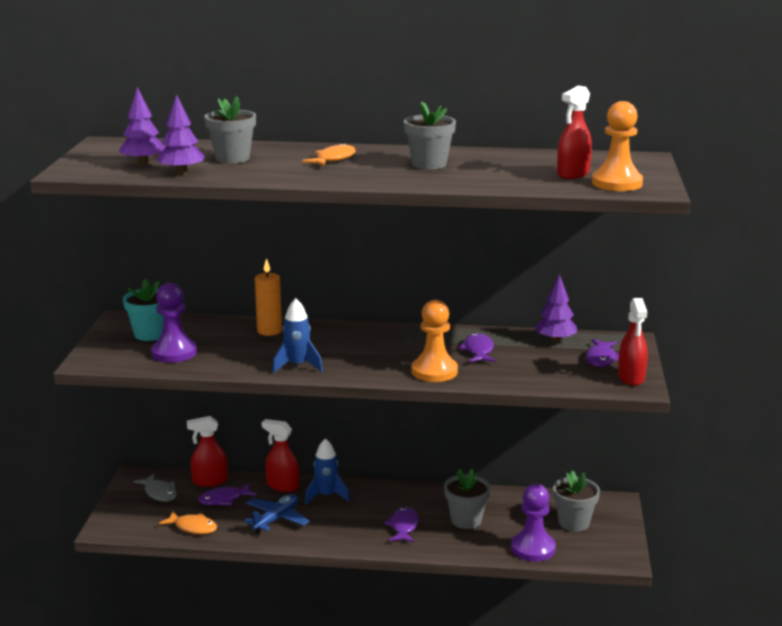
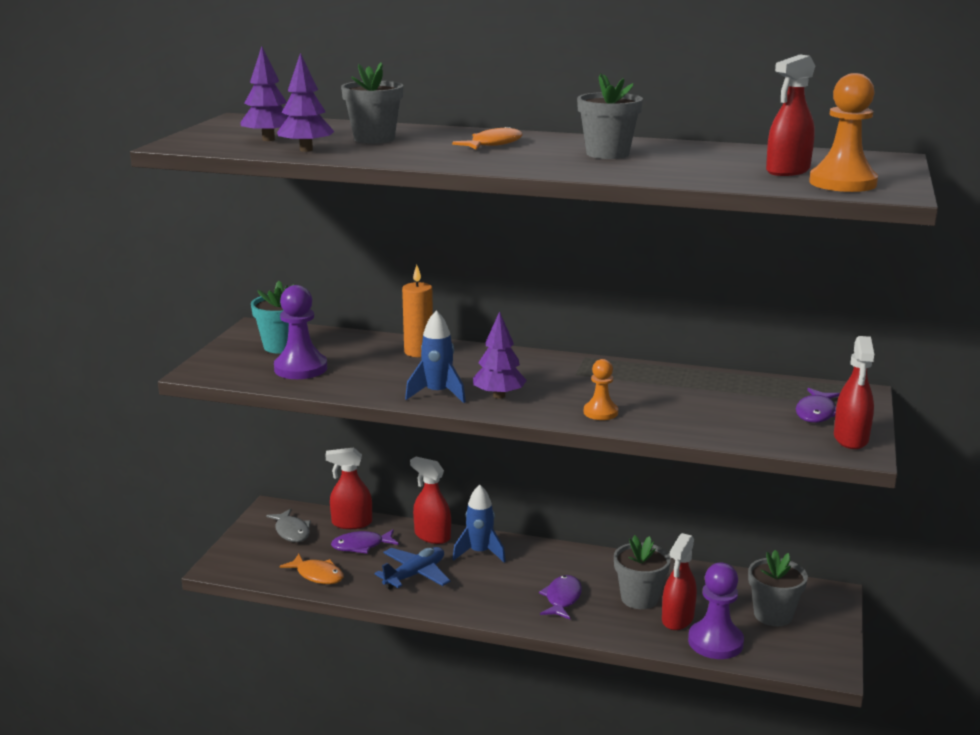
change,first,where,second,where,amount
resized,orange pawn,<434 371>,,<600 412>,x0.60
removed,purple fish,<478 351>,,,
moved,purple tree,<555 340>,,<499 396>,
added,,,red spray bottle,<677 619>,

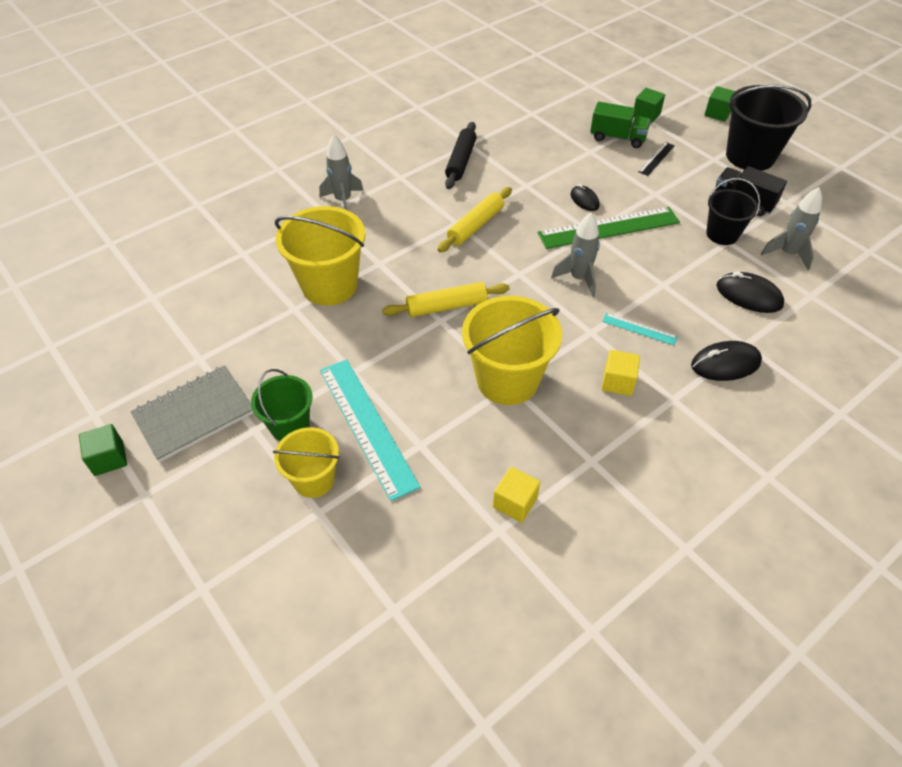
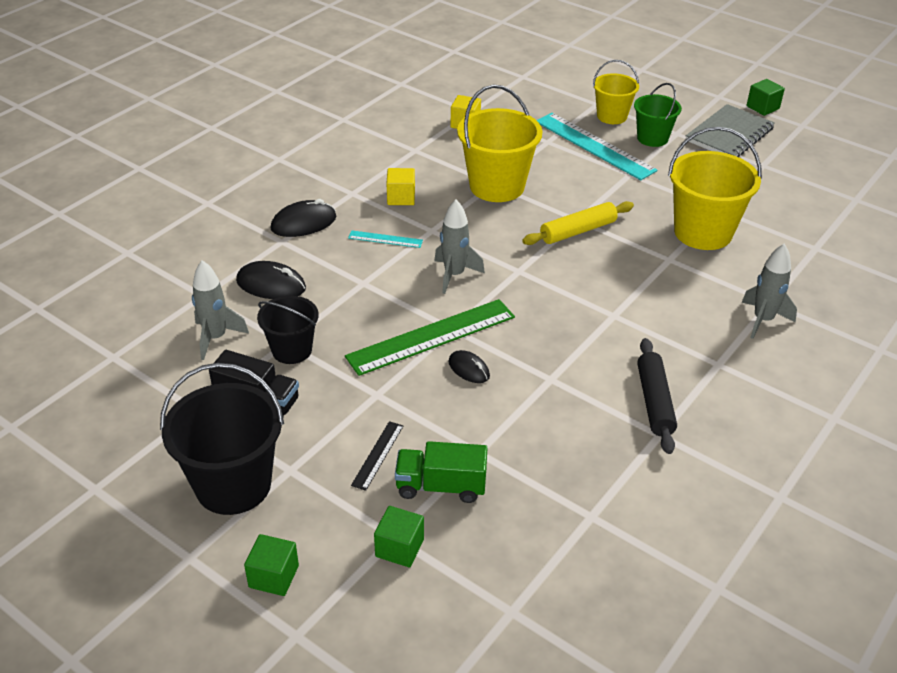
change,first,where,second,where,amount
removed,yellow rolling pin,<475 225>,,,

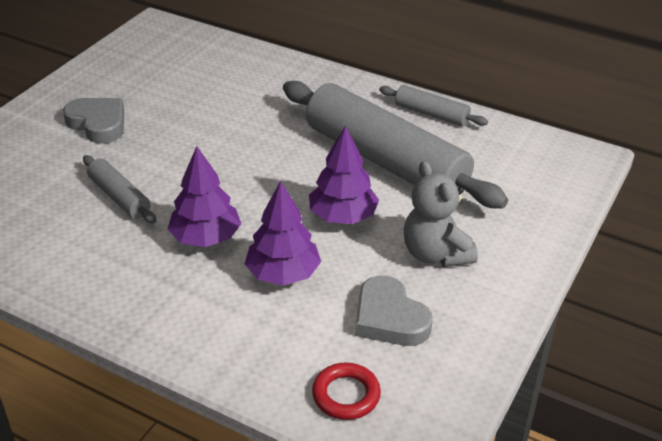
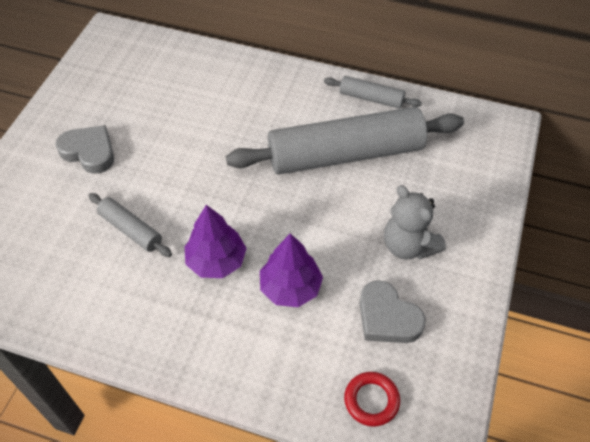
change,first,where,second,where,amount
turned,grey rolling pin,<385 160>,,<345 154>,45 degrees counterclockwise
removed,purple tree,<343 216>,,,

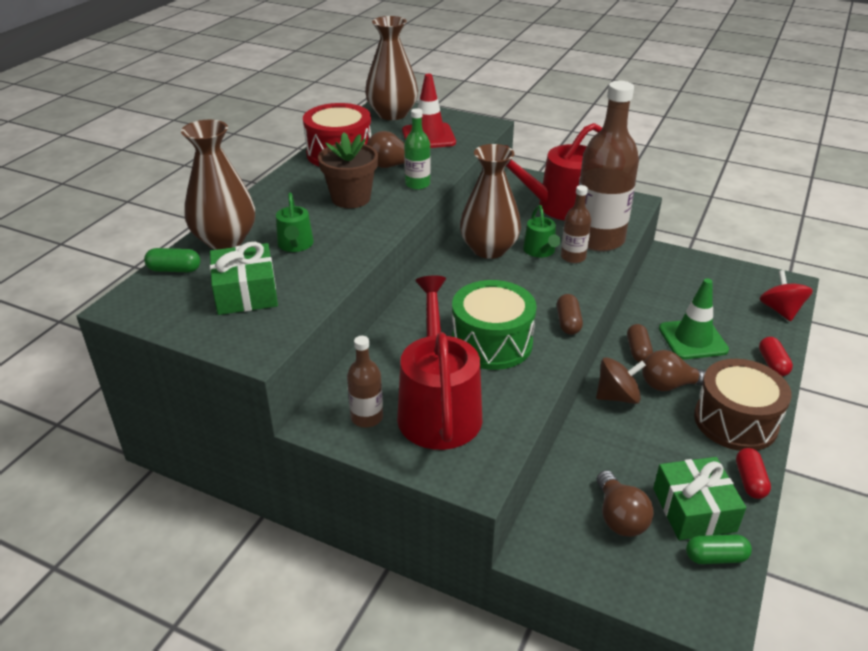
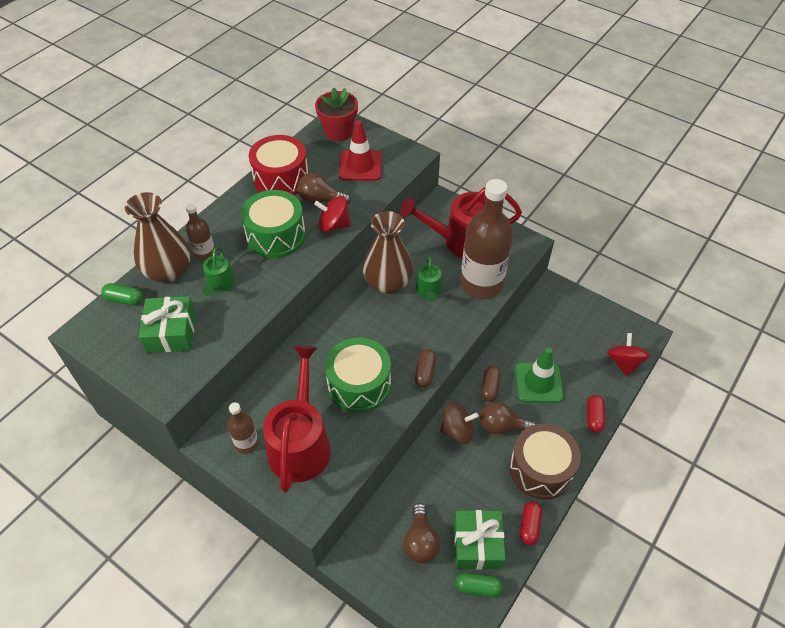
change,first,where,second,where,amount
replaced,brown flower pot,<351 198>,green drum,<276 236>,
replaced,brown vase,<392 114>,red flower pot,<338 132>,
replaced,green bottle,<417 184>,red spinning top,<334 225>,
moved,brown bottle,<573 257>,,<205 254>,

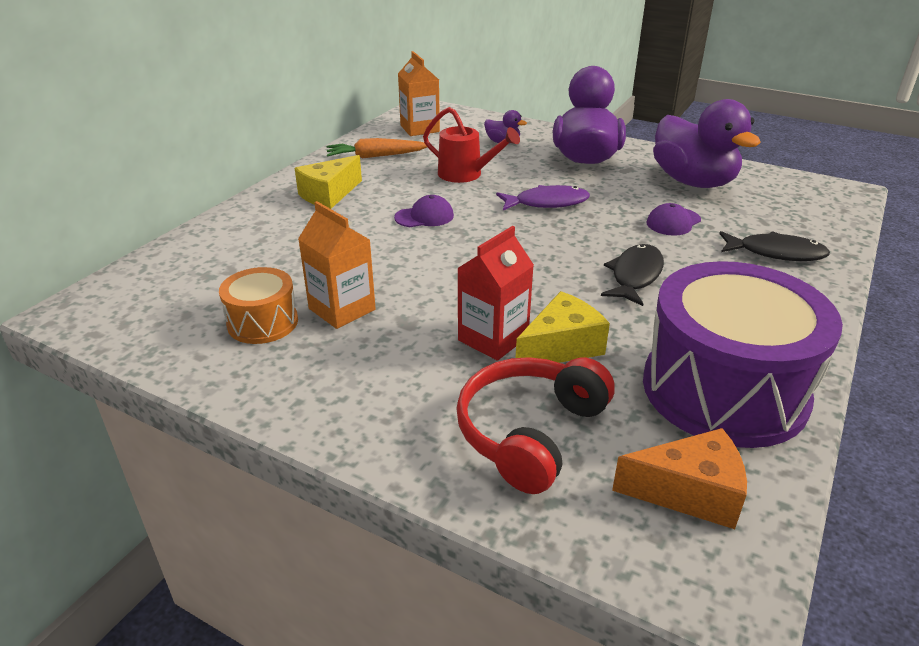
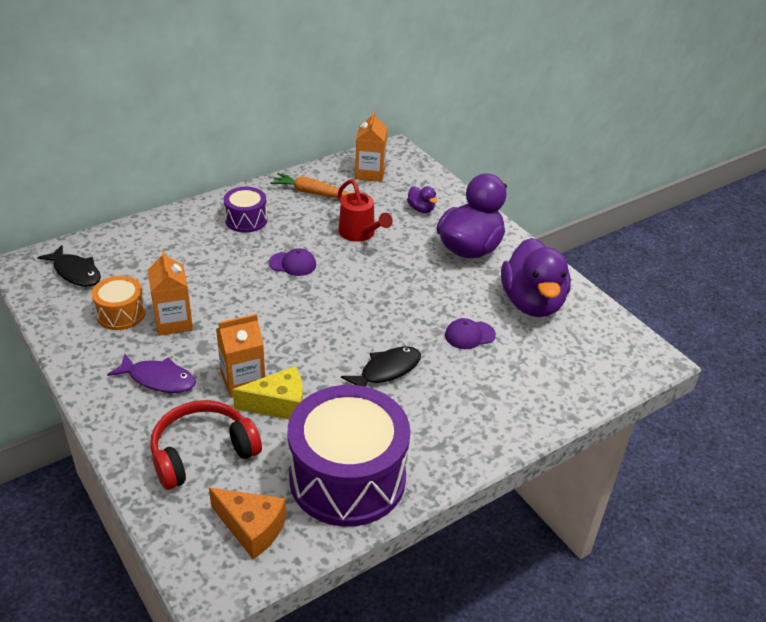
change,first,where,second,where,amount
replaced,yellow cheese,<329 194>,purple drum,<246 220>,
recoloured,red carton,<493 338>,orange carton,<243 381>,
moved,purple fish,<547 203>,,<158 379>,
moved,black fish,<776 253>,,<75 272>,

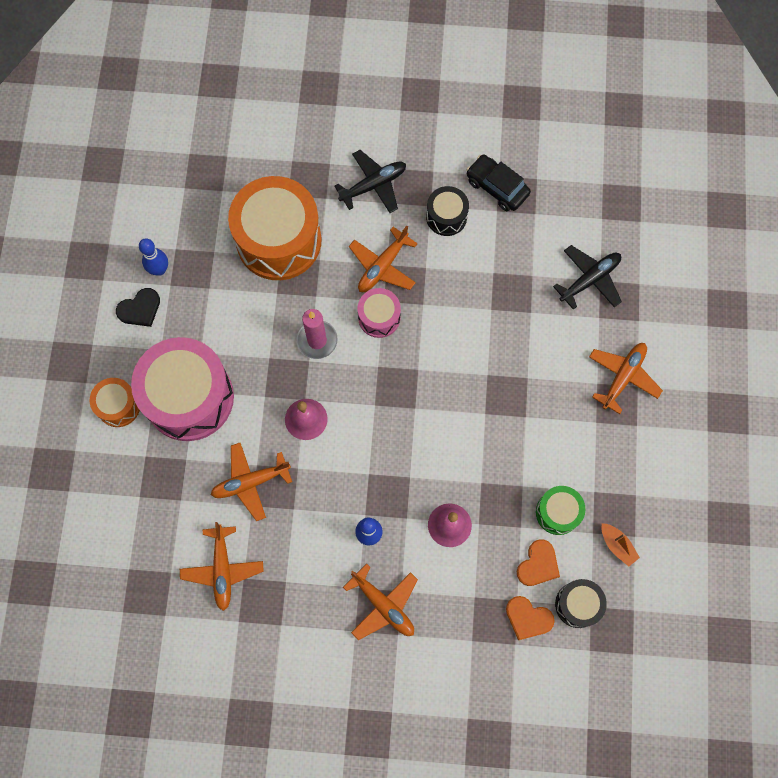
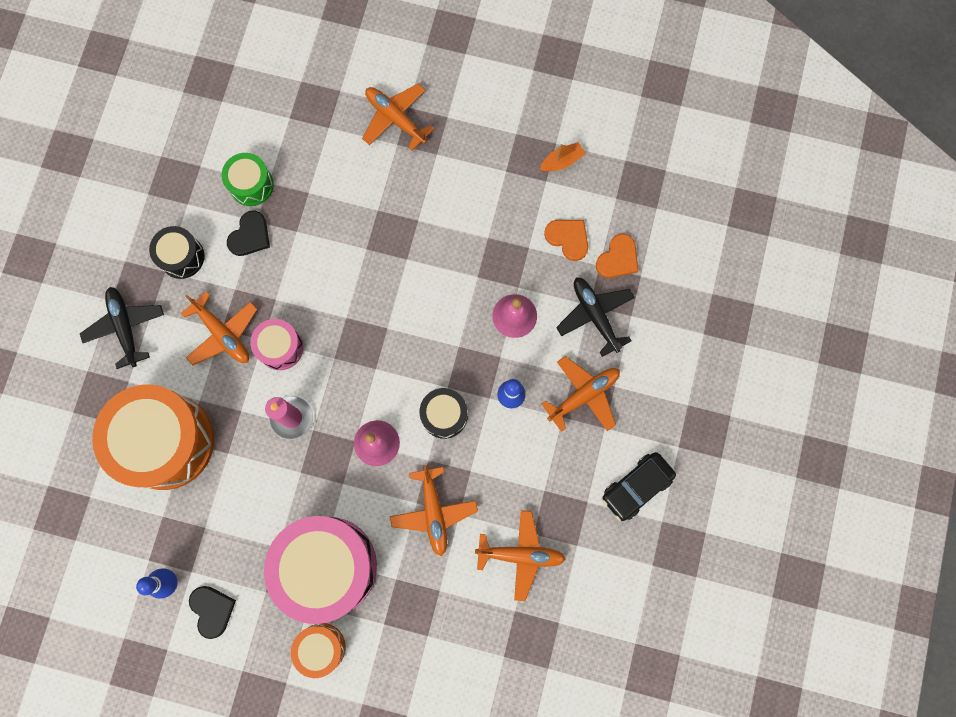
change,first,where,second,where,amount
moved,black car,<497 187>,,<636 487>,
moved,green drum,<557 512>,,<251 185>,
moved,black plane,<589 280>,,<595 316>,
moved,black drum,<577 604>,,<444 415>,
added,,,black heart,<250 235>,

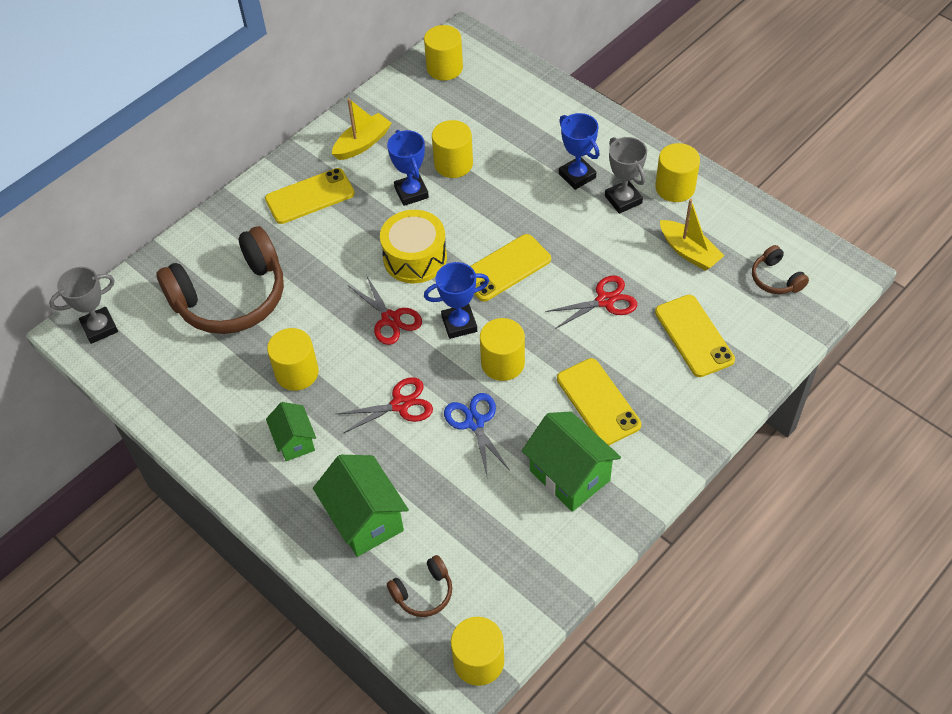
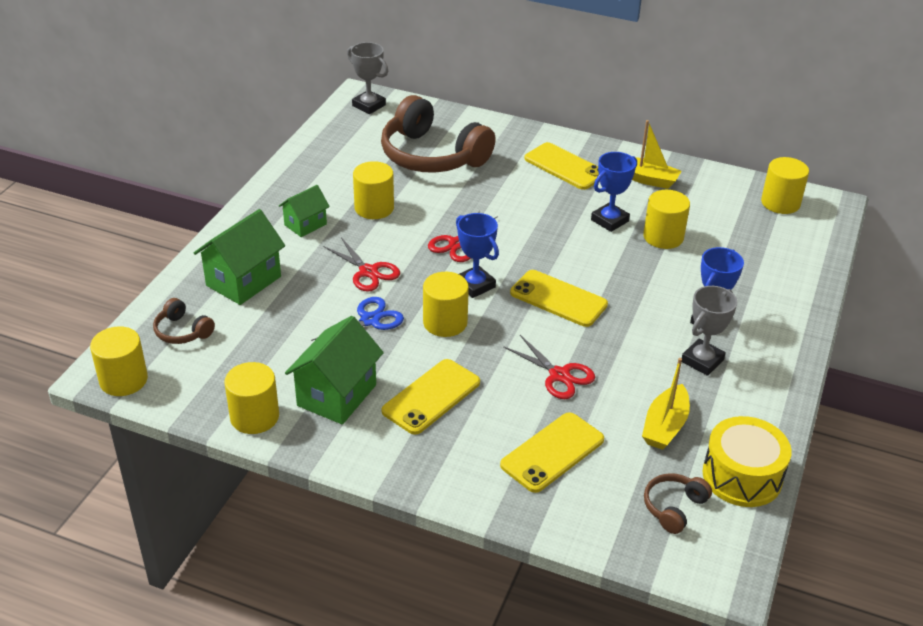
change,first,where,second,where,amount
moved,yellow drum,<415 258>,,<742 476>,
moved,yellow cylinder,<675 187>,,<254 417>,

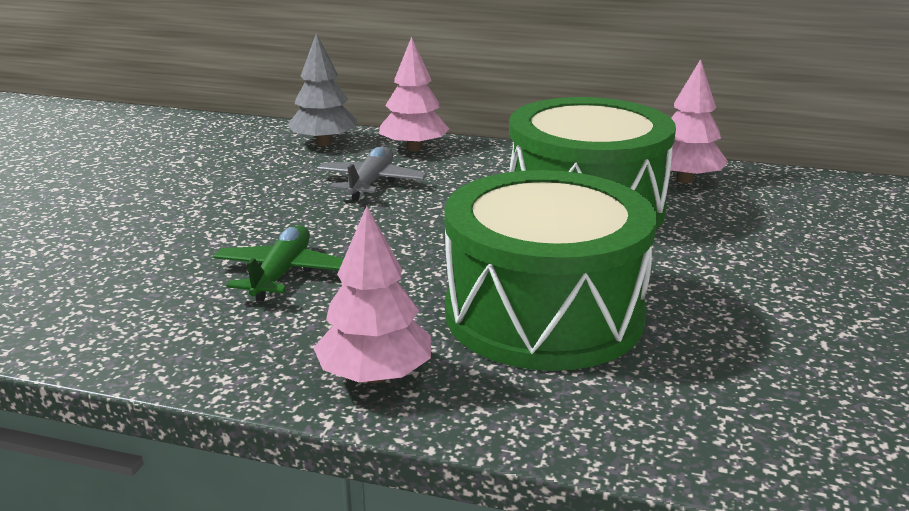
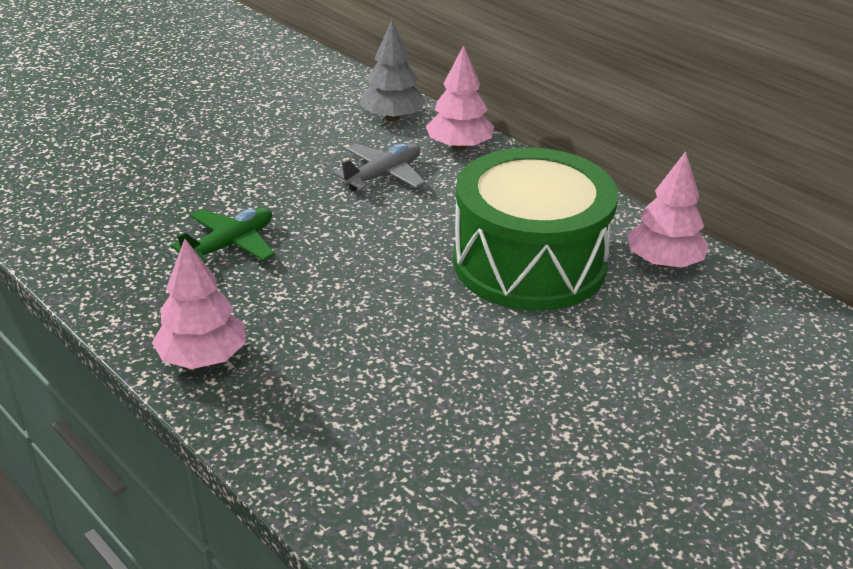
change,first,where,second,where,amount
removed,green drum,<544 313>,,,

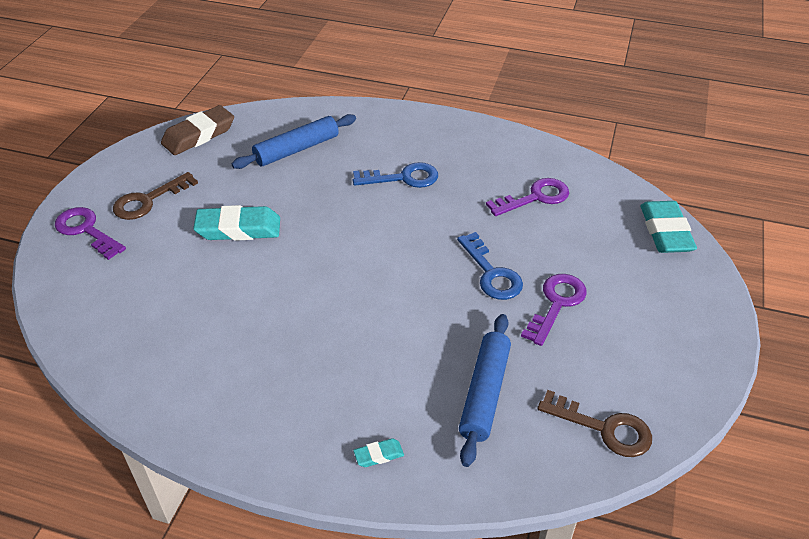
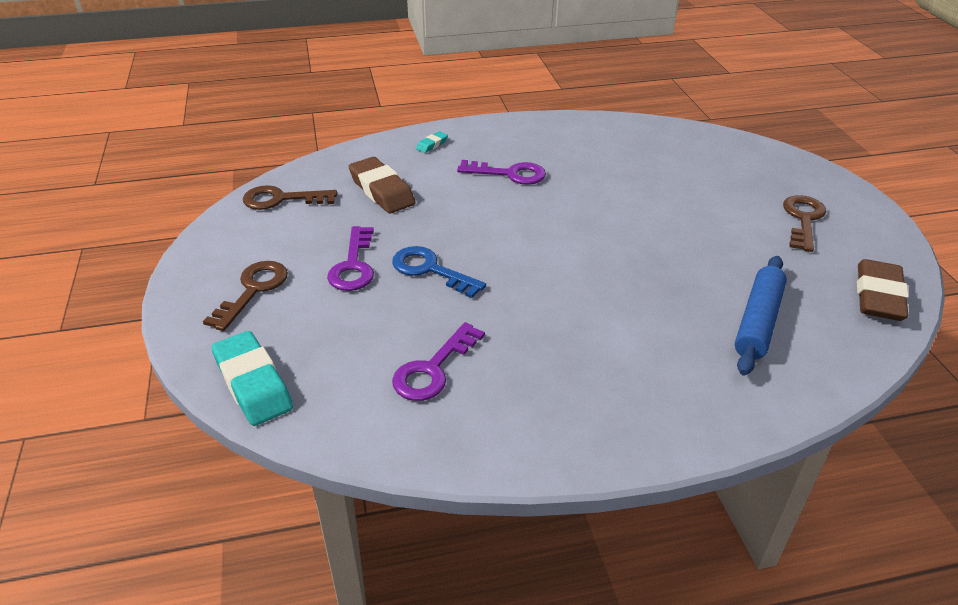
change,first,where,second,where,amount
moved,purple key,<86 230>,,<509 174>,
removed,turquoise eraser,<238 229>,,,
removed,blue key,<403 178>,,,
replaced,blue rolling pin,<485 393>,brown eraser,<381 191>,
added,,,brown key,<253 290>,

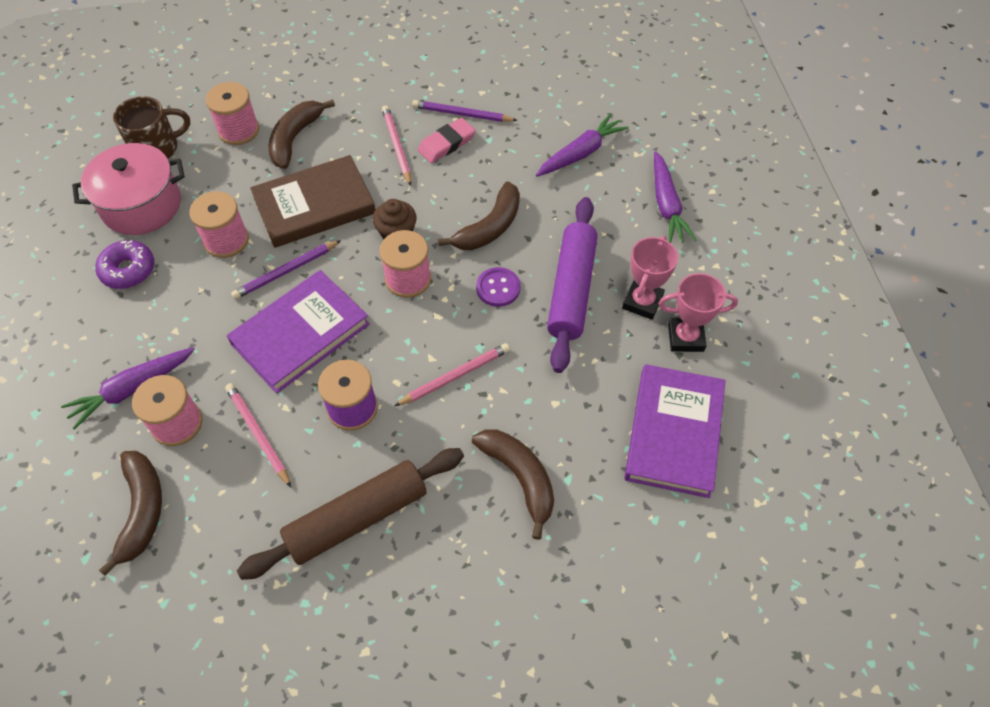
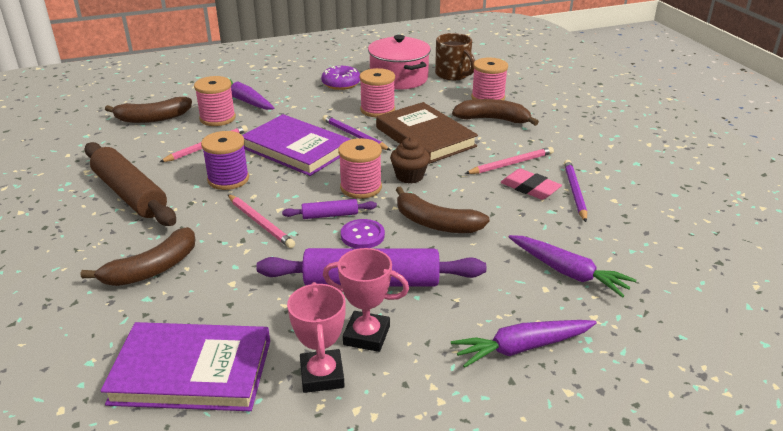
change,first,where,second,where,amount
added,,,purple rolling pin,<330 215>,

